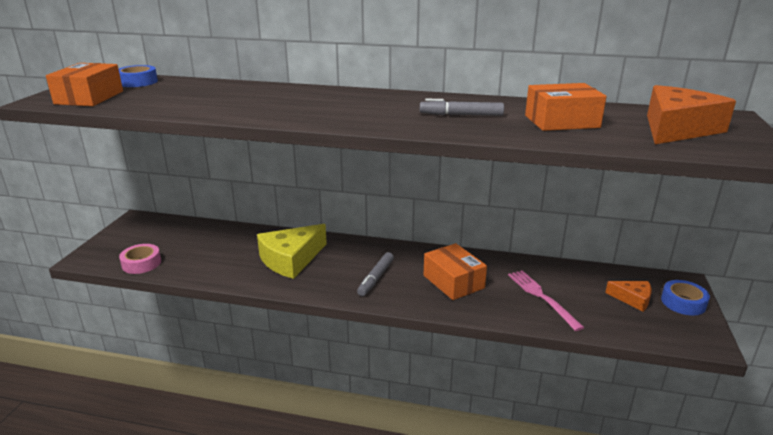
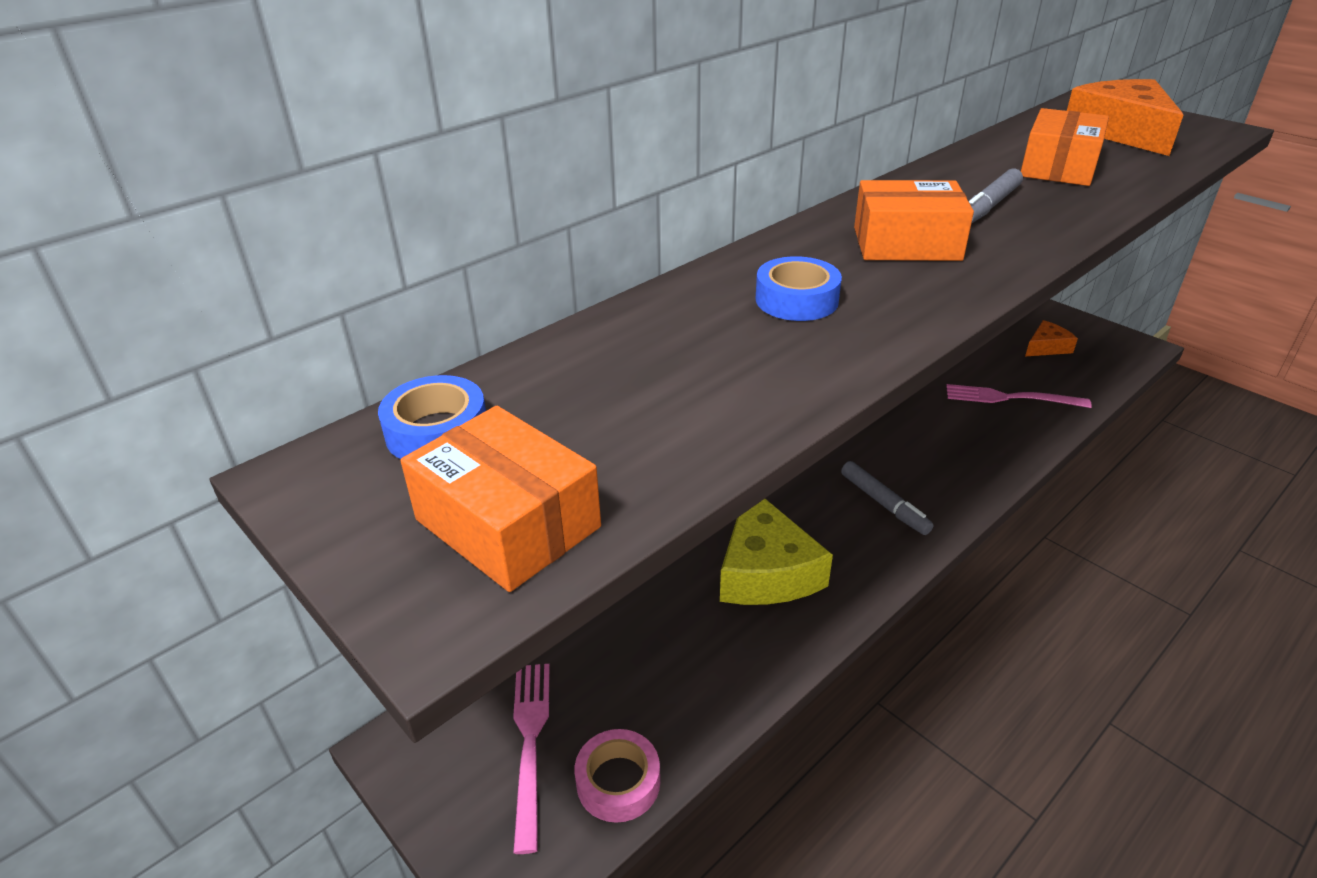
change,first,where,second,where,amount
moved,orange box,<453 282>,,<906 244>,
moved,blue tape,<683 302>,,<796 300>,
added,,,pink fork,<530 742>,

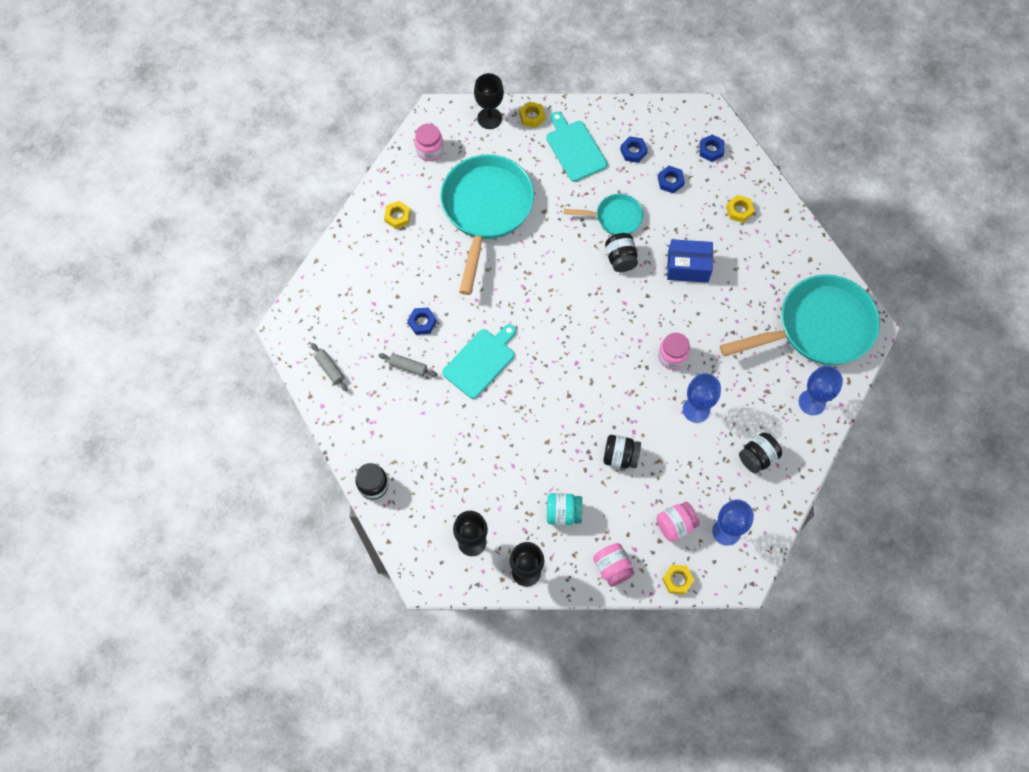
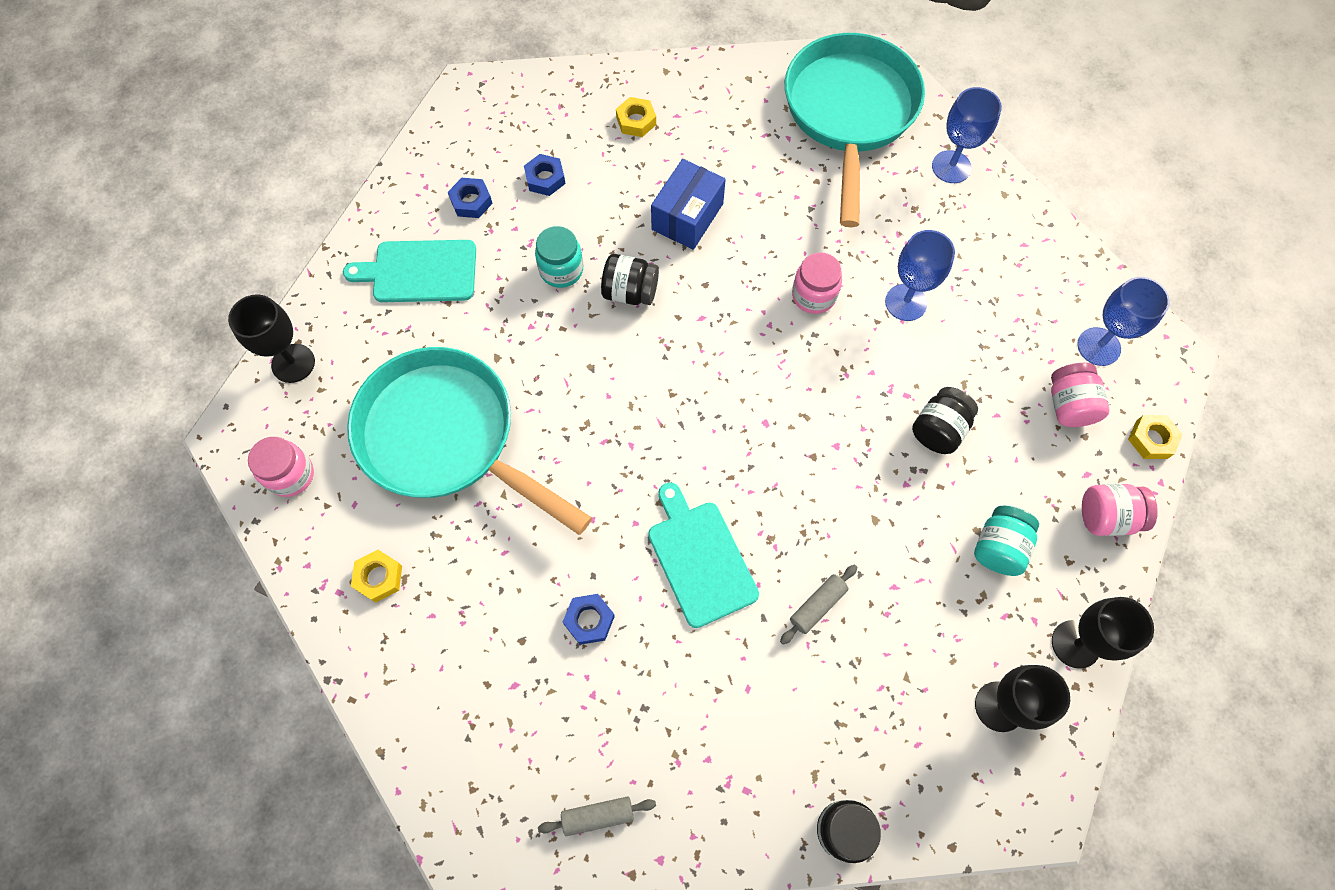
change,first,where,second,where,amount
moved,grey rolling pin,<408 367>,,<817 606>,
removed,yellow nut,<532 117>,,,
replaced,turquoise pan,<615 217>,turquoise jar,<561 270>,
removed,blue nut,<711 150>,,,
removed,black jar,<757 457>,,,

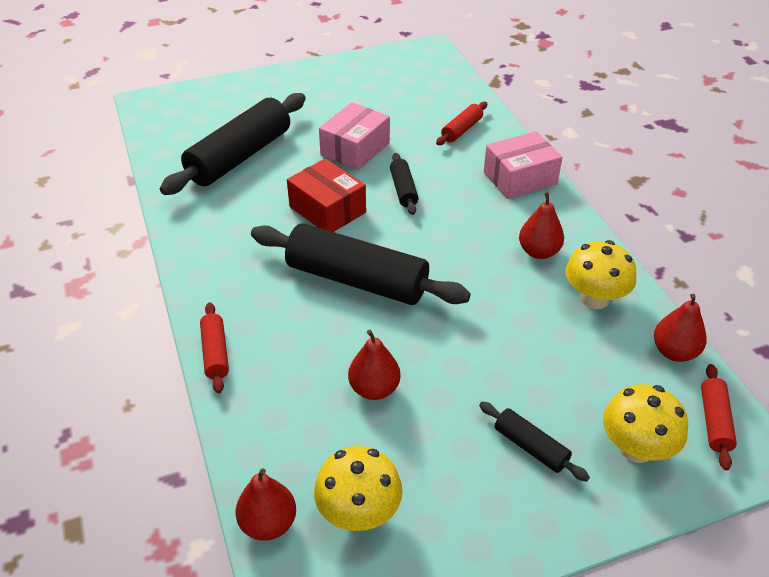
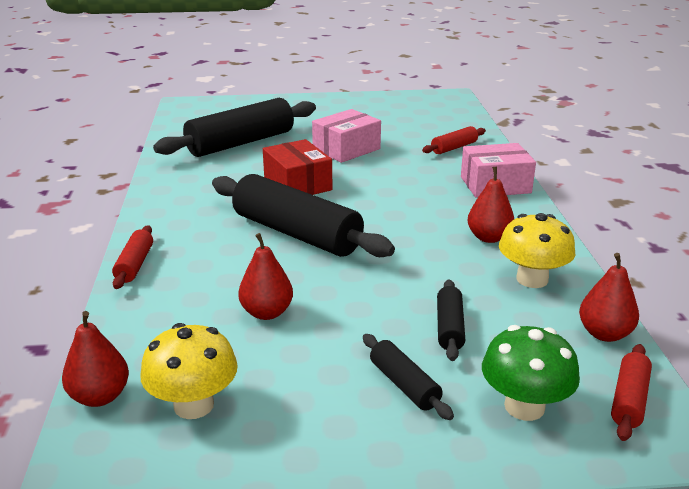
change,first,where,second,where,amount
moved,black rolling pin,<403 190>,,<449 327>,
recoloured,yellow mushroom,<636 448>,green mushroom,<524 406>,

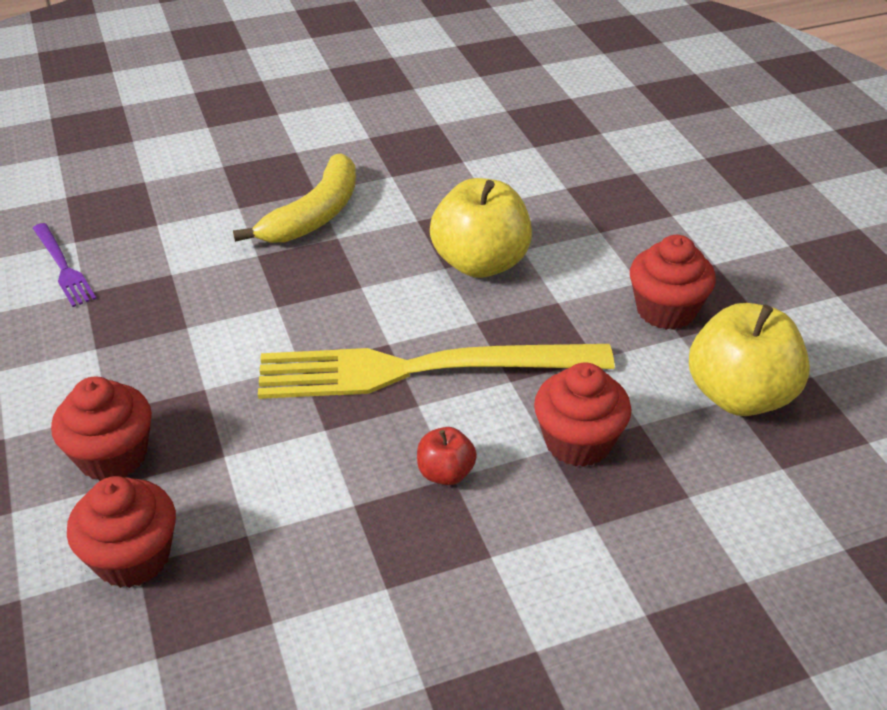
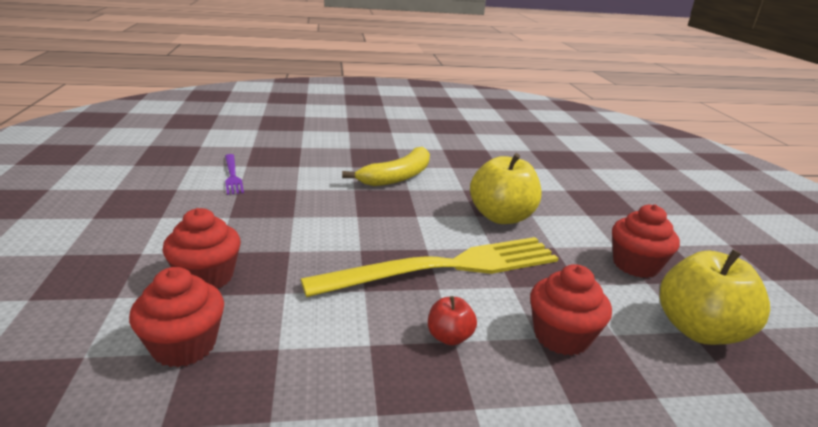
change,first,where,second,where,amount
turned,yellow fork,<420 370>,,<446 267>,150 degrees clockwise

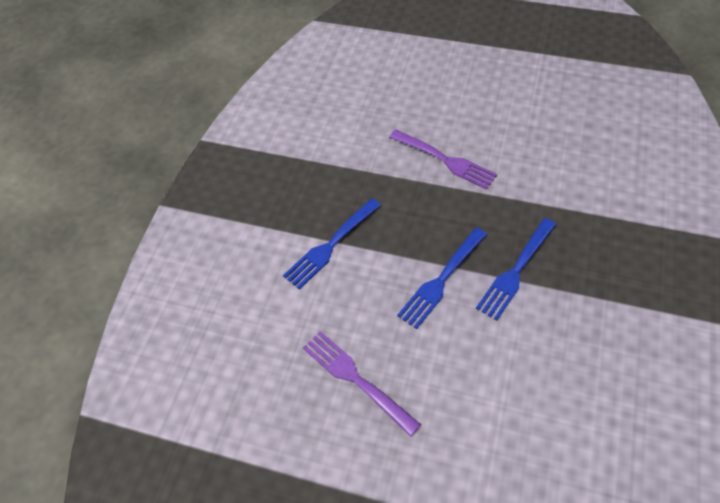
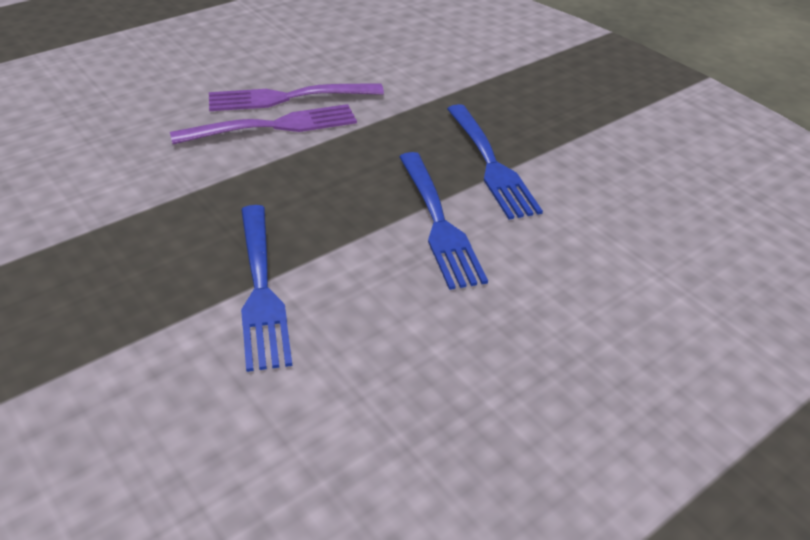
change,first,where,second,where,amount
moved,purple fork,<356 379>,,<288 97>,

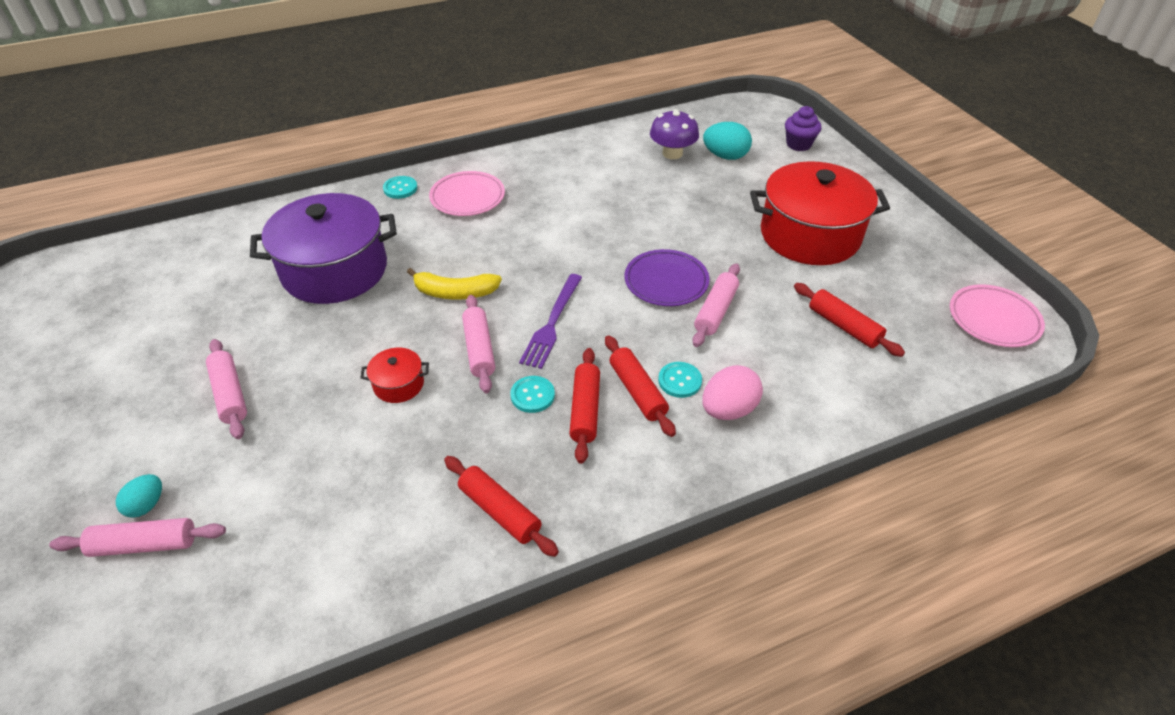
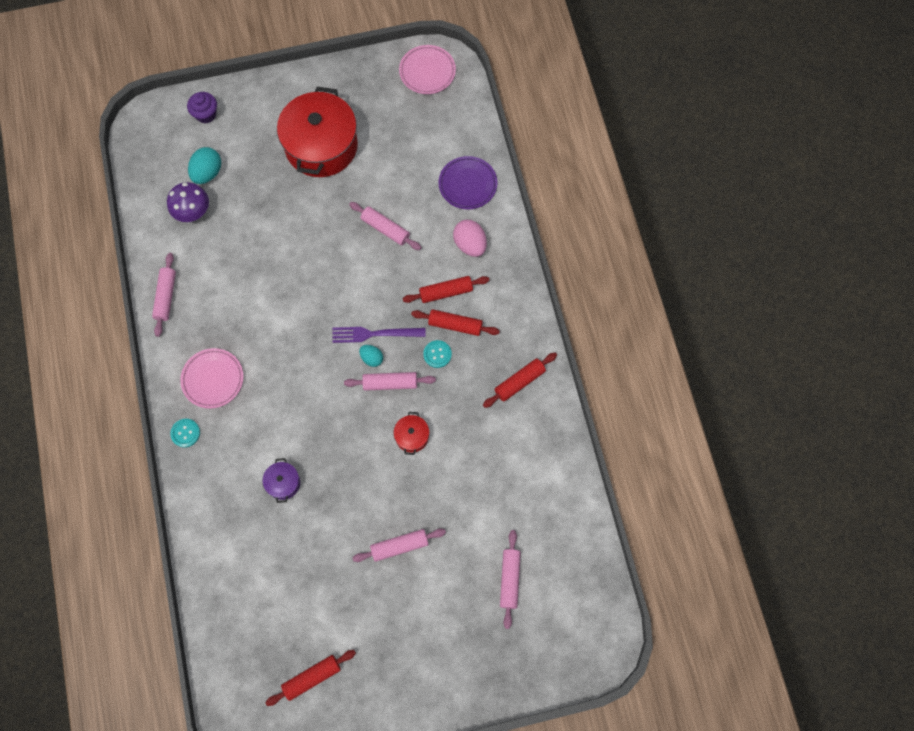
change,first,where,second,where,amount
moved,turquoise egg,<147 505>,,<372 358>,
resized,purple pot,<335 270>,,<283 483>,x0.42
removed,yellow banana,<455 293>,,,
turned,purple fork,<552 323>,,<375 334>,150 degrees clockwise
moved,purple plate,<666 281>,,<467 184>,
removed,turquoise button,<679 381>,,,
moved,red rolling pin,<844 326>,,<312 677>,
added,,,pink rolling pin,<166 297>,

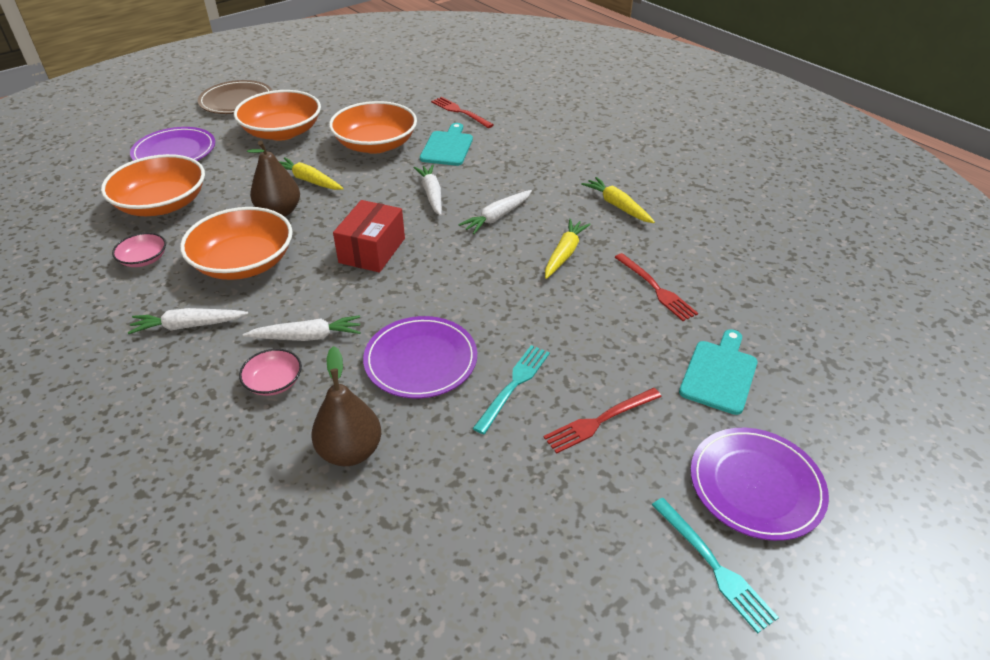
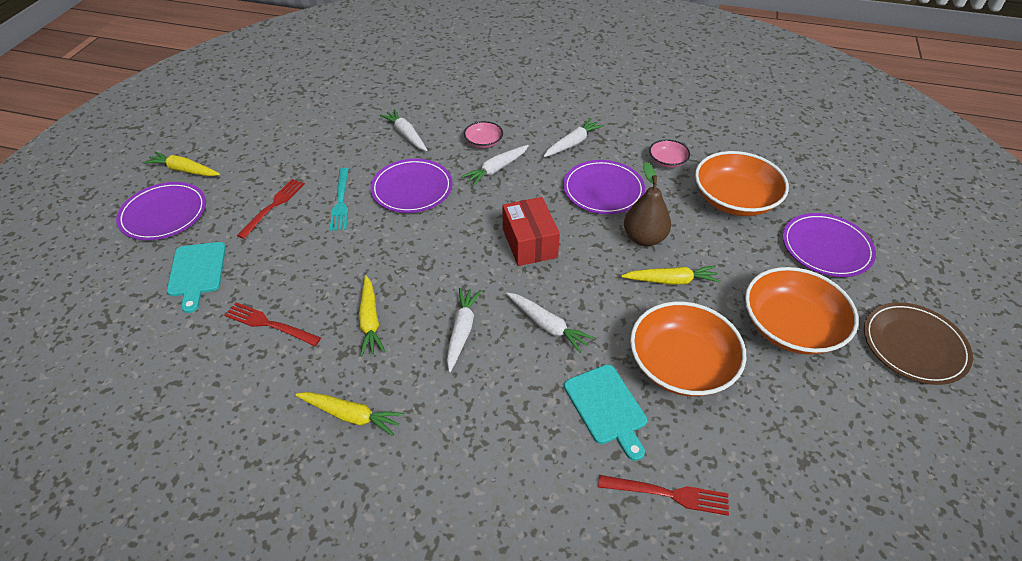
change,first,where,second,where,amount
replaced,orange bowl,<244 263>,purple plate,<603 190>,
replaced,brown pear,<350 451>,white carrot,<406 135>,
replaced,turquoise fork,<715 567>,yellow carrot,<184 170>,

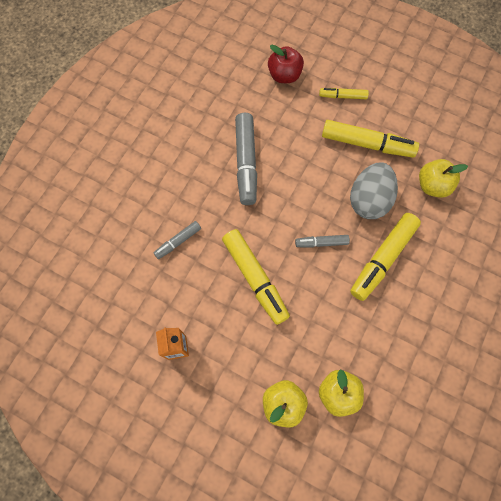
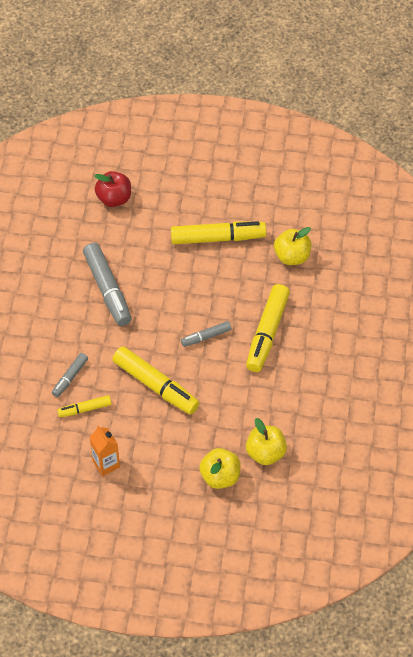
change,first,where,second,where,amount
moved,yellow marker,<343 96>,,<85 409>,
removed,grey egg,<369 200>,,,

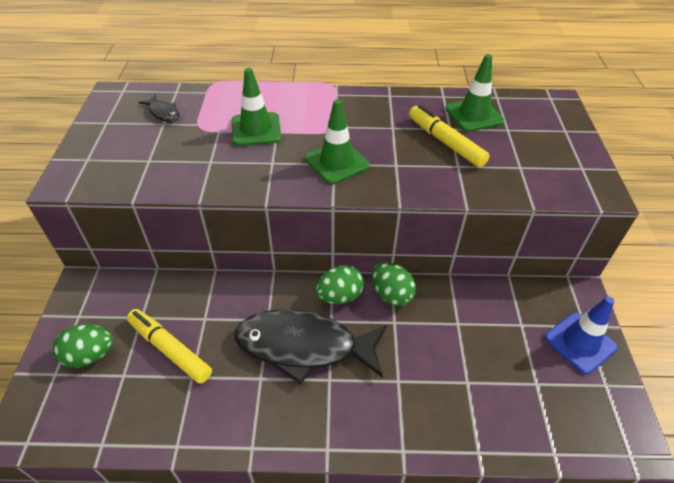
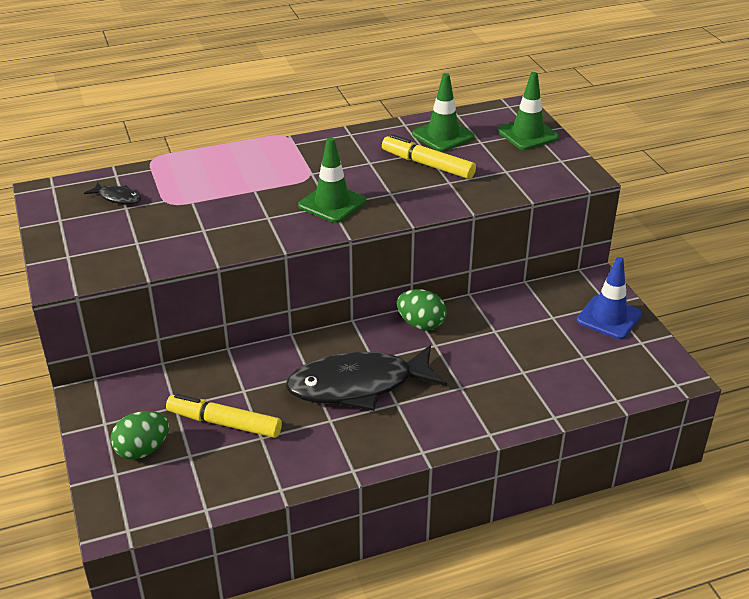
change,first,where,second,where,amount
moved,green traffic cone,<256 129>,,<527 134>,
removed,green egg,<339 296>,,,

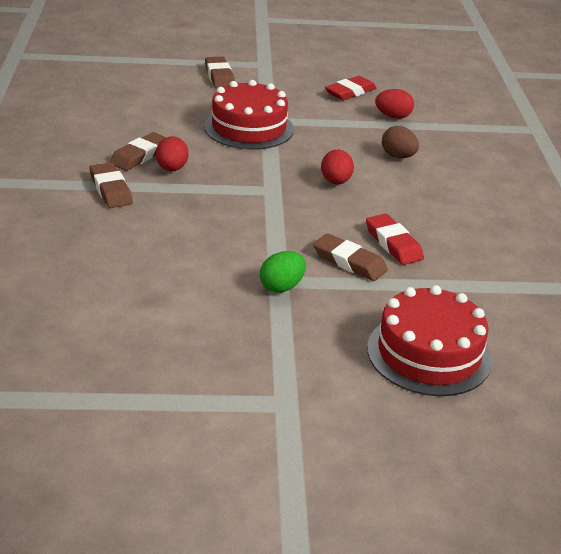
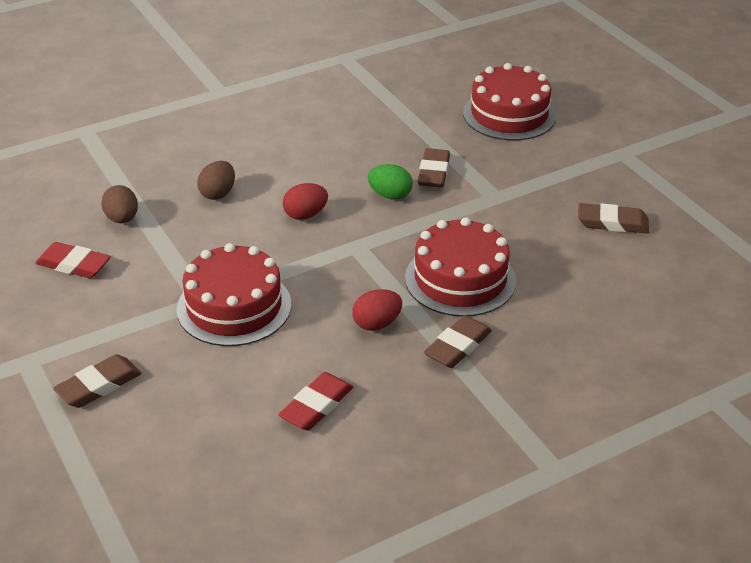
change,first,where,second,where,amount
moved,brown eraser,<140 156>,,<612 223>,
moved,green egg,<282 287>,,<390 195>,
moved,red eraser,<393 243>,,<316 405>,
recoloured,red egg,<393 116>,brown egg,<122 219>,
added,,,red cake,<460 279>,

